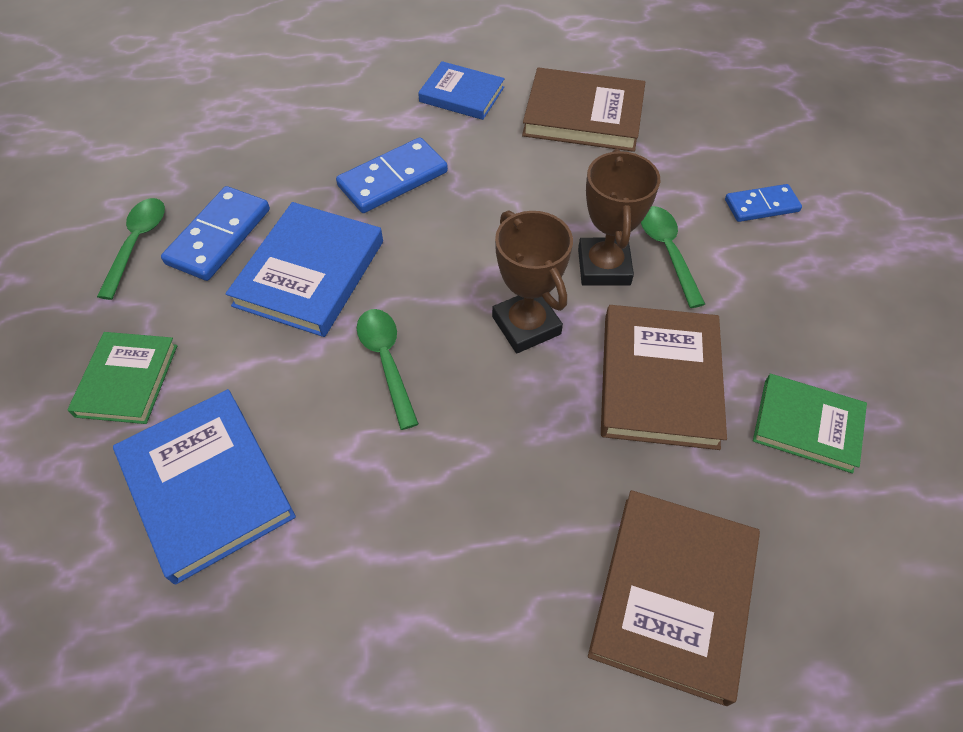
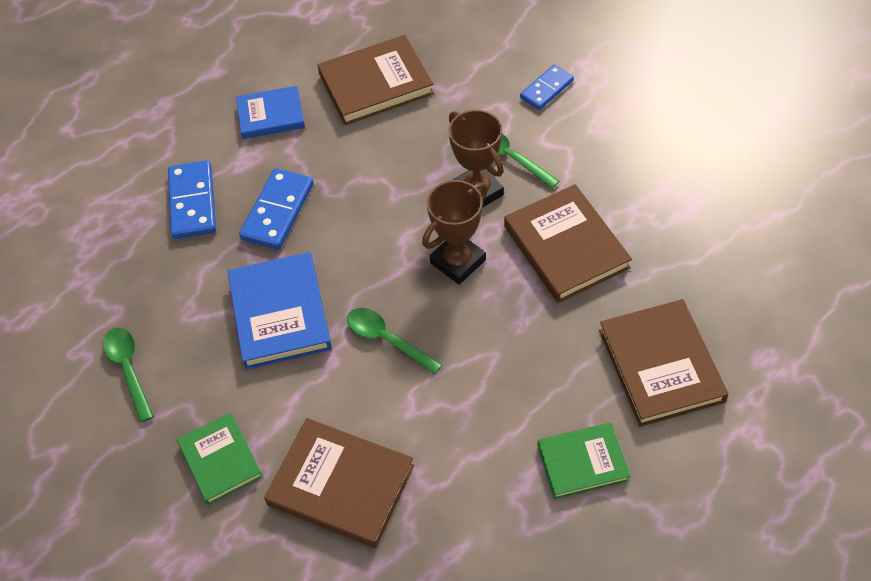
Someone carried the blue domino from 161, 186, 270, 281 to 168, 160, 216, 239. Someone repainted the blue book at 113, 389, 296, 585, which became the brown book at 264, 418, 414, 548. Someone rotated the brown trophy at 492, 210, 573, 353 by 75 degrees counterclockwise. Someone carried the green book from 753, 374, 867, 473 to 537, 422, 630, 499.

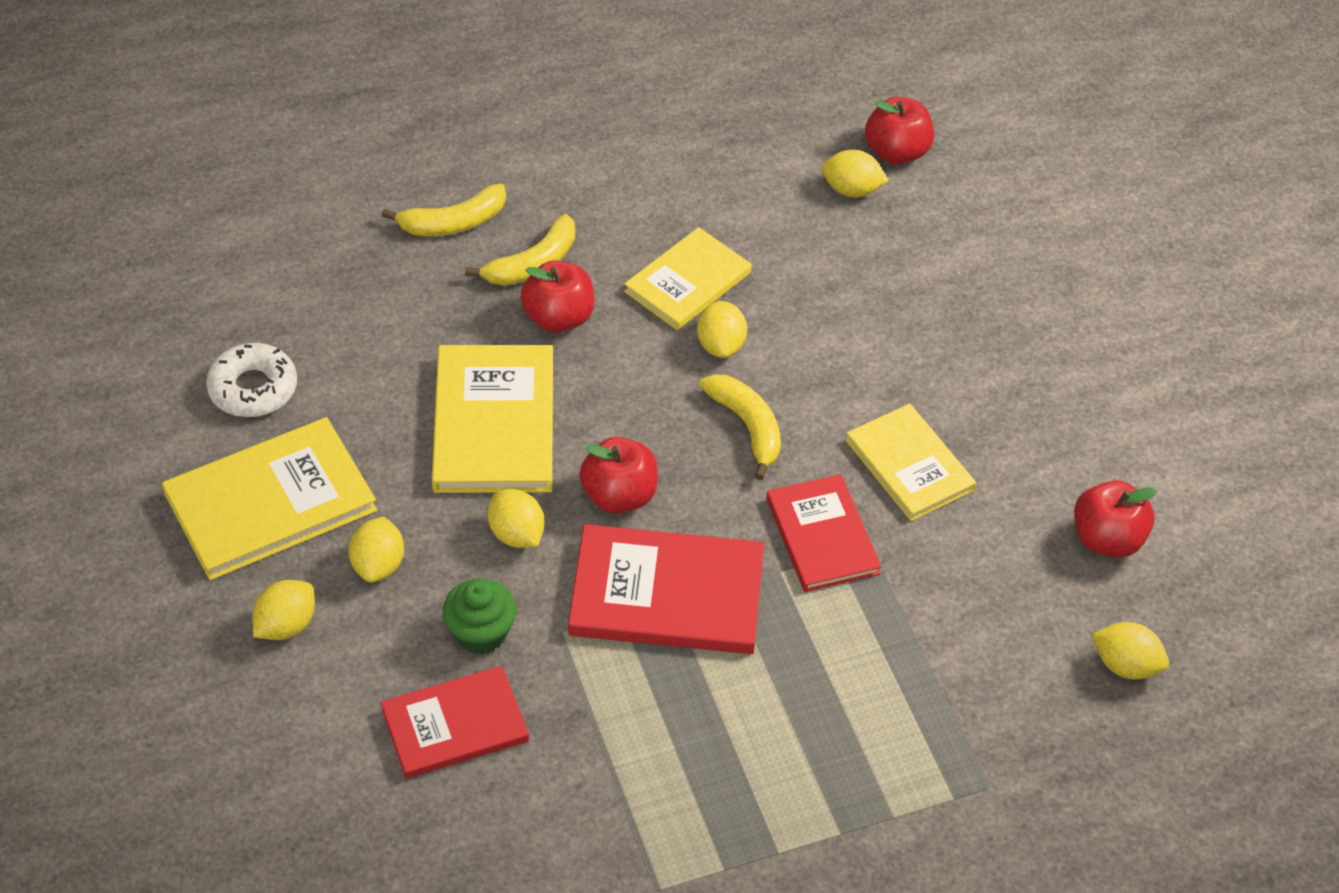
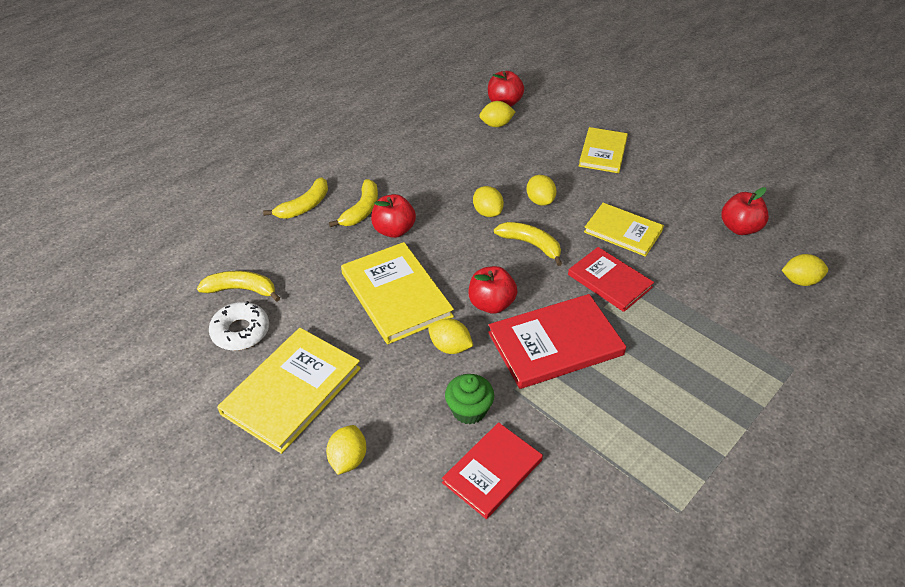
Someone put down the yellow banana at 197, 271, 280, 302. Someone carried the yellow lemon from 349, 517, 404, 583 to 527, 175, 556, 206. Someone carried the yellow book from 624, 227, 752, 330 to 579, 127, 628, 173.

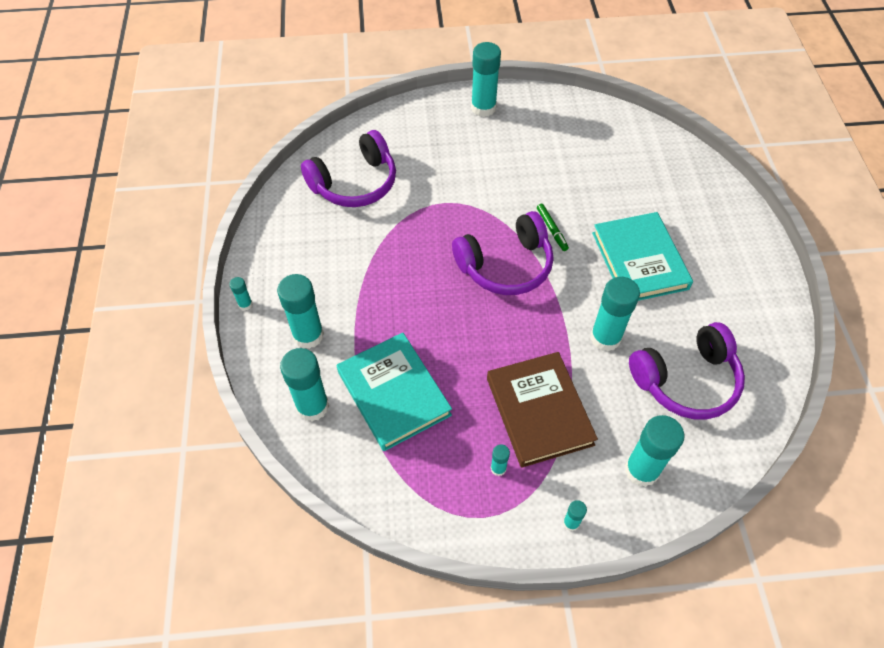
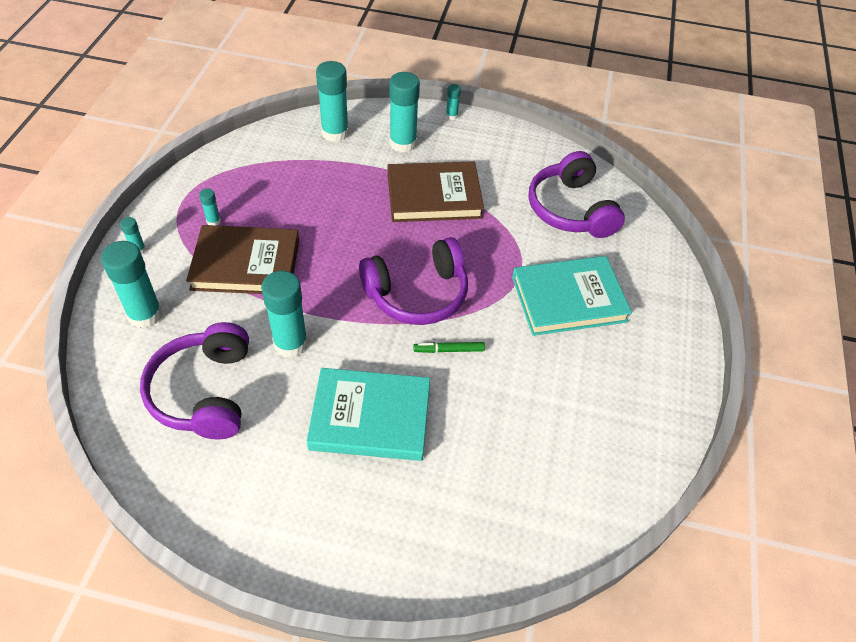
Someone rotated the purple headphones at 452, 211, 553, 295 by 105 degrees counterclockwise. Someone put down the brown book at 387, 161, 484, 222. Someone carried the turquoise book from 337, 333, 452, 451 to 512, 256, 632, 336. Someone took away the turquoise glue stick at 471, 42, 501, 117.

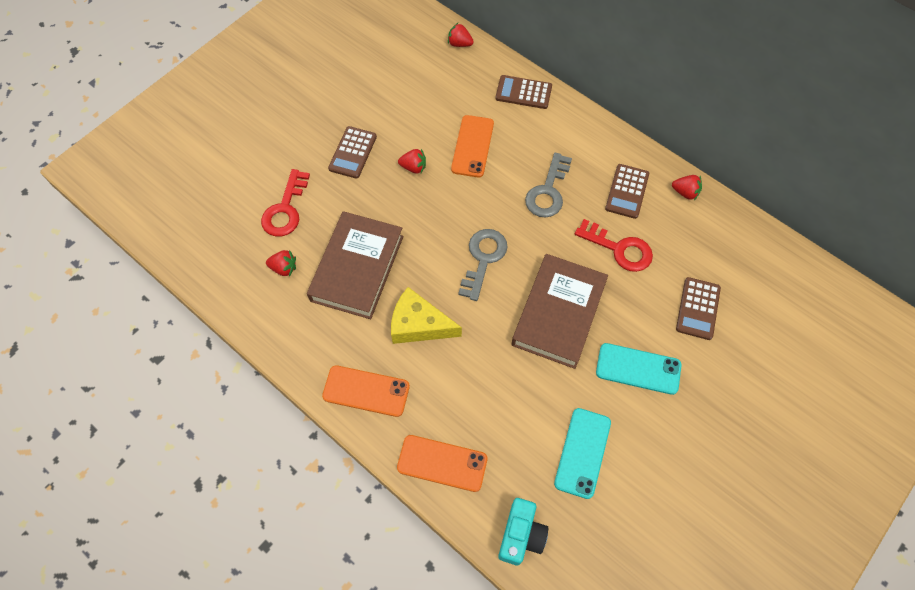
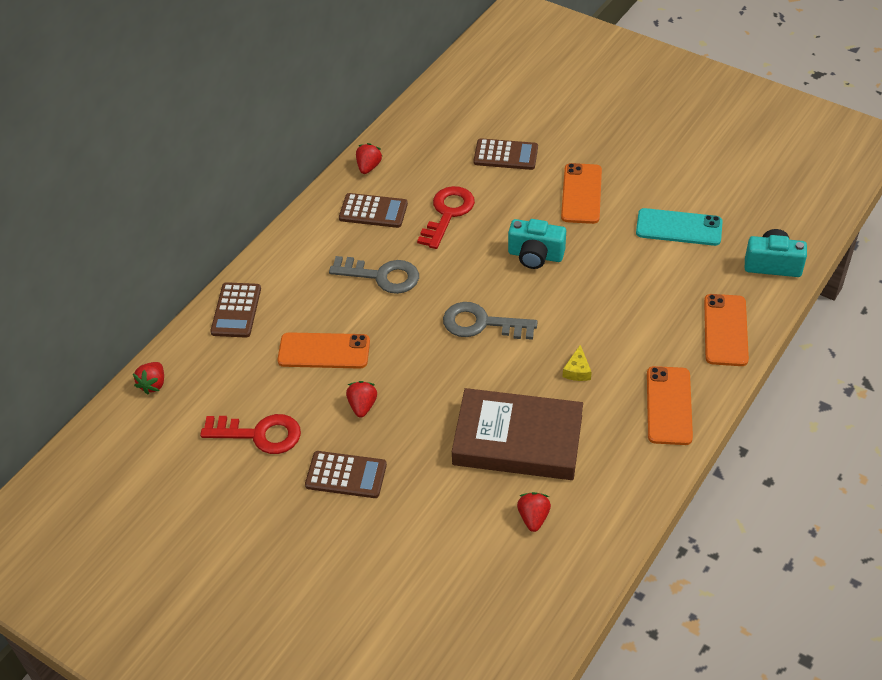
Someone carried the red key from 261, 169, 310, 237 to 200, 414, 301, 454. Someone swapped the brown book at 511, 254, 608, 369 for the turquoise camera at 508, 219, 566, 269. Someone repainted the turquoise phone at 596, 343, 682, 395, which became the orange phone at 561, 163, 602, 224. Someone scaled the yellow cheese at 391, 287, 462, 344 by 0.46.

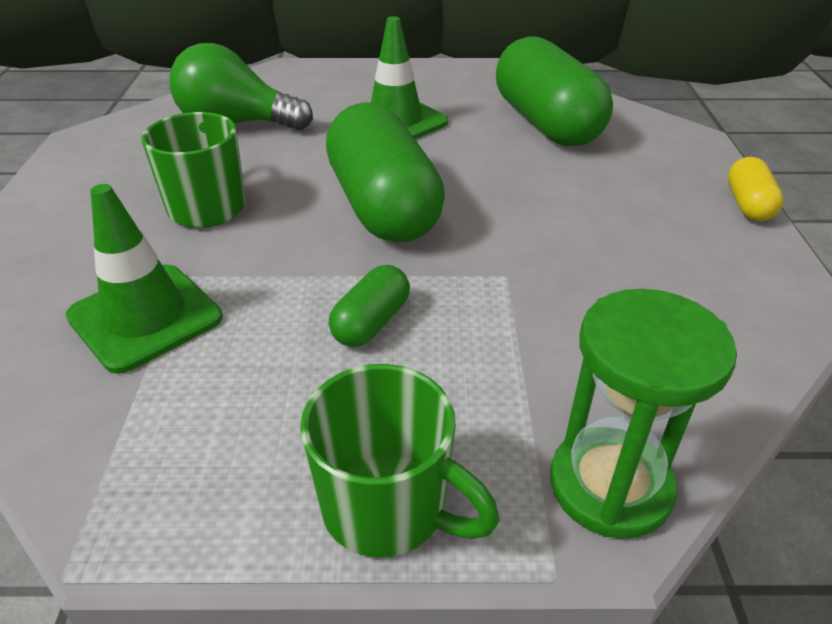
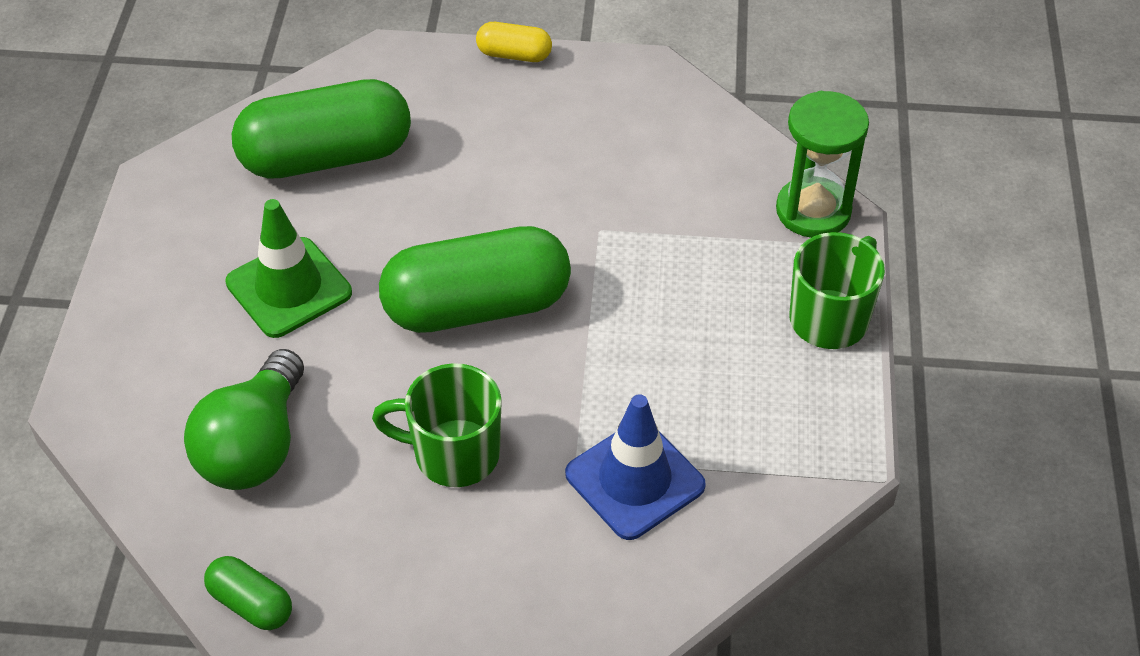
Someone carried the green capsule from 329, 265, 410, 347 to 204, 556, 292, 630. Someone repainted the green traffic cone at 65, 184, 223, 374, which became the blue traffic cone at 565, 394, 706, 540.

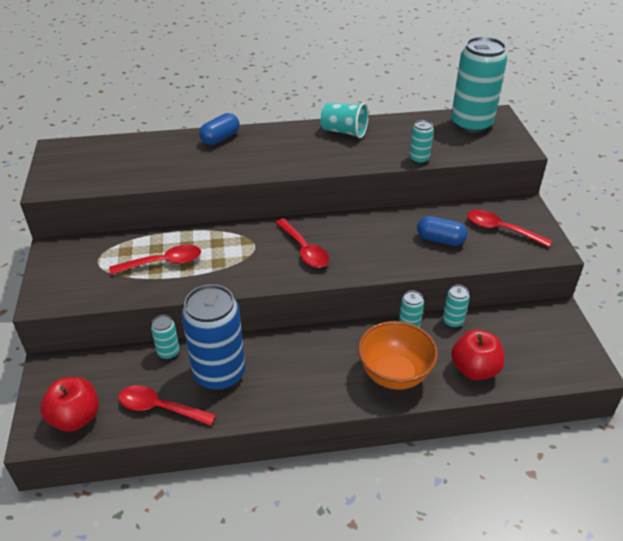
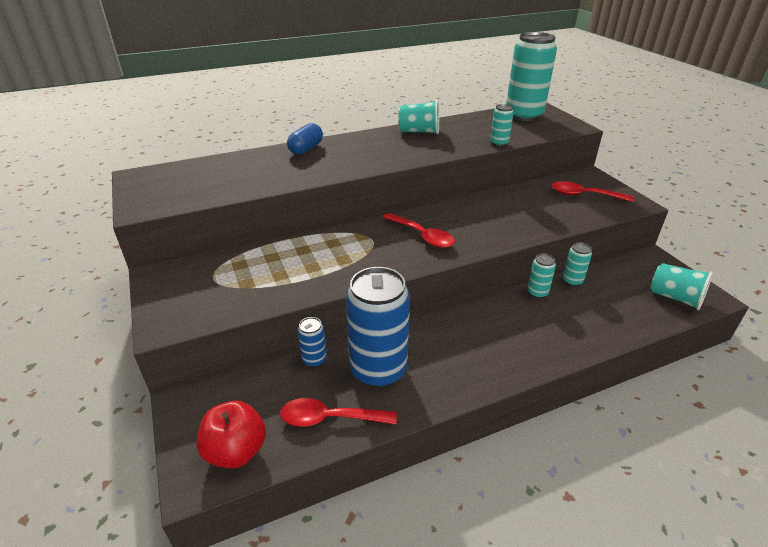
Someone repainted the turquoise can at 151, 315, 180, 359, which became the blue can at 298, 317, 327, 367. Someone put down the turquoise cup at 651, 263, 713, 310. Someone took away the red spoon at 109, 245, 201, 275. Someone took away the orange bowl at 358, 321, 438, 390. Someone took away the blue capsule at 417, 216, 468, 246. Someone took away the red apple at 451, 329, 505, 380.

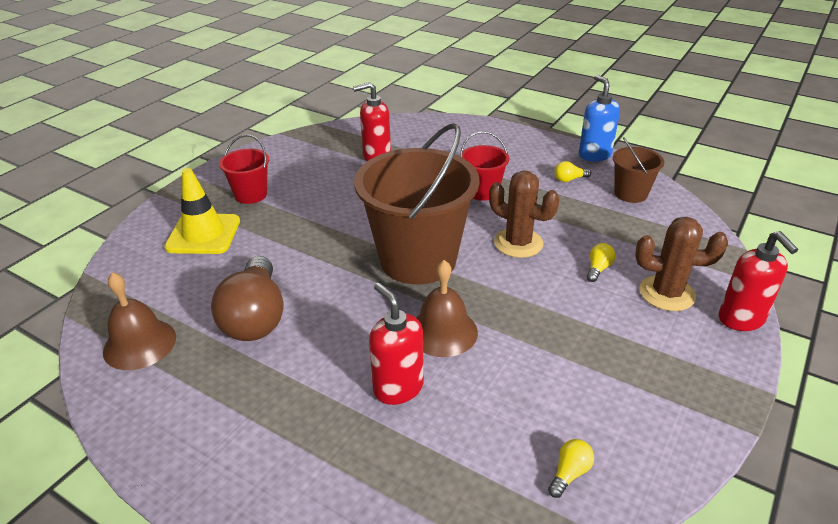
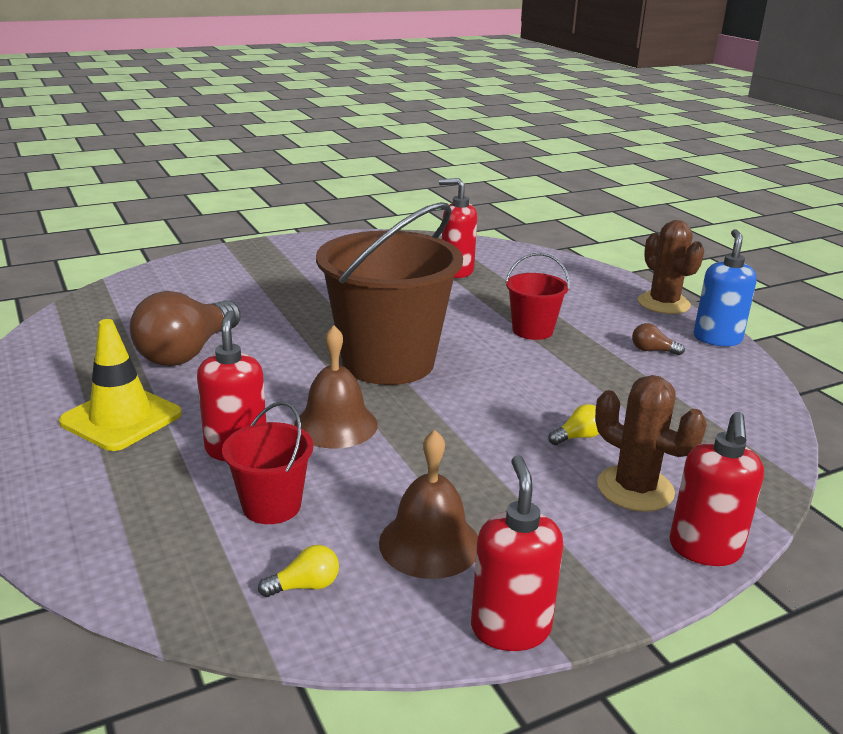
Someone carried the yellow traffic cone from 164, 168, 240, 254 to 59, 319, 182, 451. Someone carried the red bucket from 219, 135, 269, 204 to 222, 401, 313, 524. Someone carried the brown bell from 103, 272, 176, 370 to 379, 430, 478, 579. Someone put down the red soap dispenser at 471, 455, 563, 651. Someone repainted the yellow light bulb at 555, 161, 591, 182, which became the brown light bulb at 632, 323, 685, 355. Someone carried the brown cactus from 489, 170, 559, 258 to 638, 220, 704, 314. Someone took away the brown bucket at 613, 137, 665, 203.

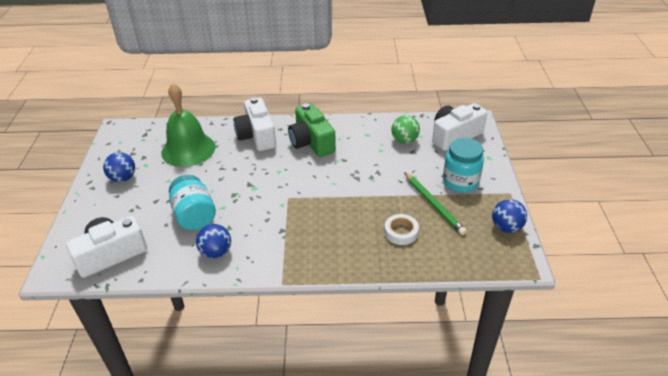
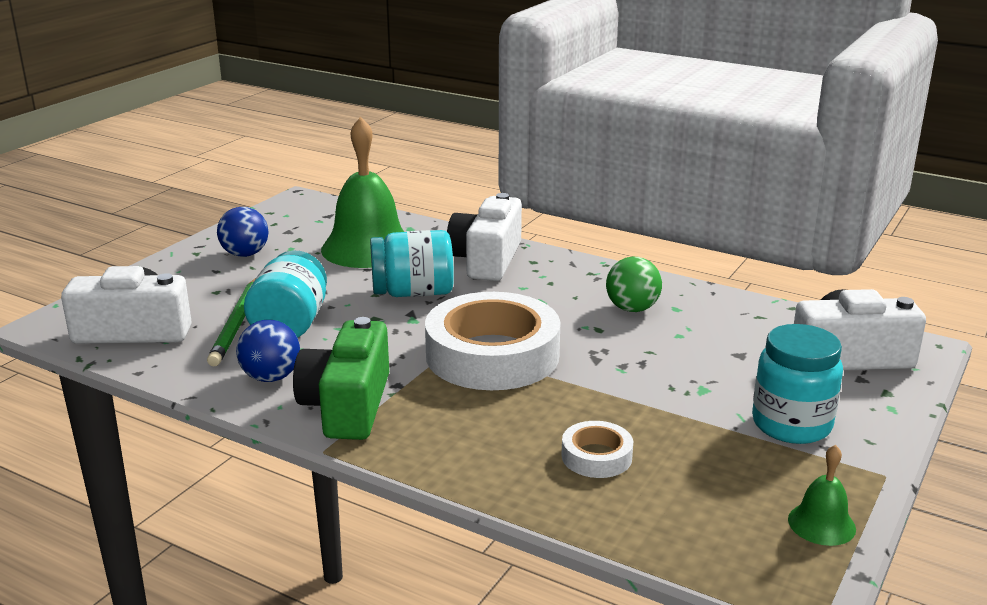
Someone carried the green pencil from 404, 172, 467, 235 to 207, 278, 256, 367. Someone carried the green camera from 288, 103, 336, 157 to 293, 317, 389, 440. Someone put down the turquoise jar at 370, 230, 454, 297. Someone put down the white tape at 425, 292, 560, 390. Someone carried the green ball from 391, 115, 420, 144 to 606, 257, 662, 312. Someone swapped the blue ball at 492, 199, 527, 233 for the green bell at 788, 445, 856, 546.

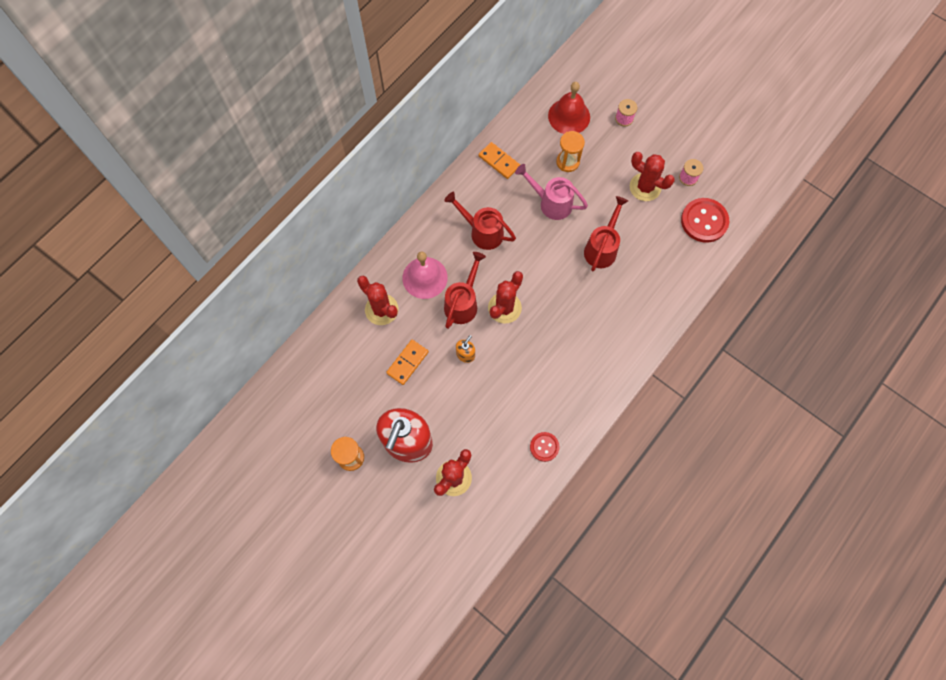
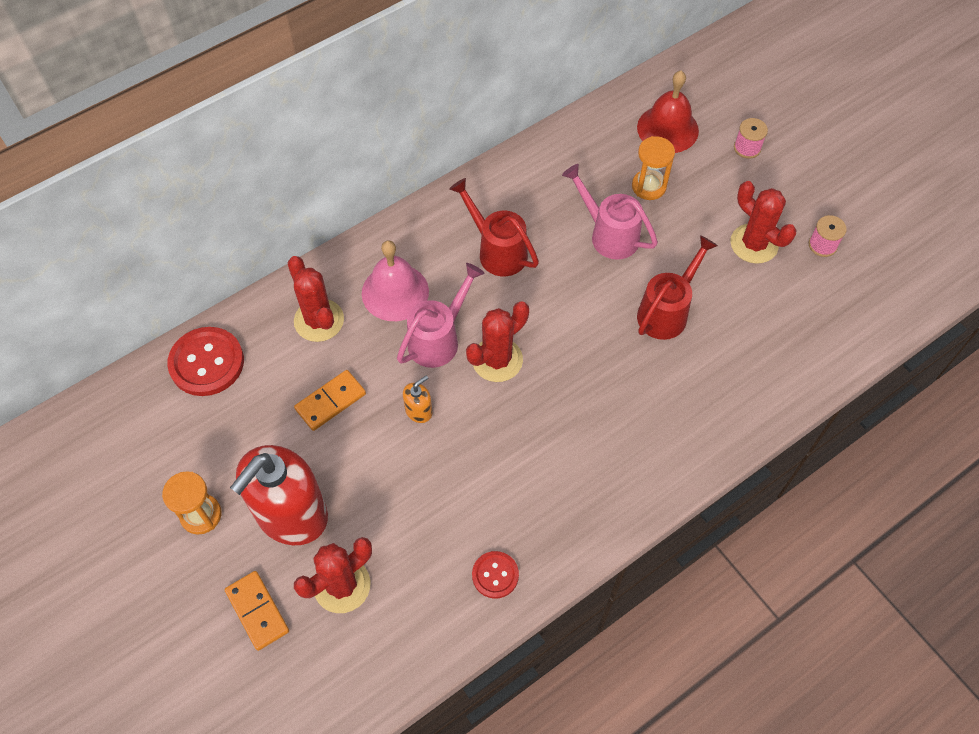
Someone carried the red button from 681, 198, 729, 243 to 167, 327, 244, 396. Someone carried the orange domino from 479, 142, 520, 179 to 225, 571, 289, 651. Someone repainted the red watering can at 444, 252, 486, 329, which became the pink watering can at 397, 263, 484, 368.

